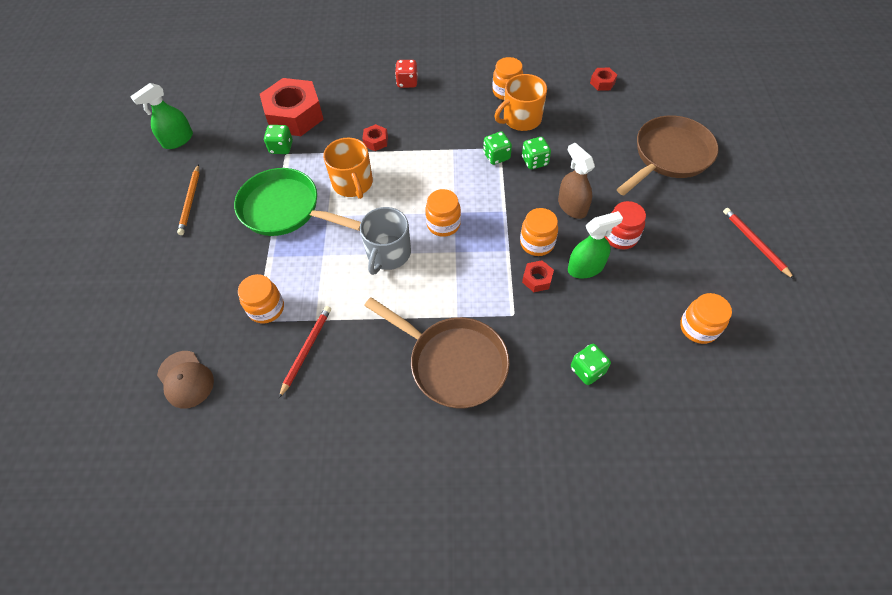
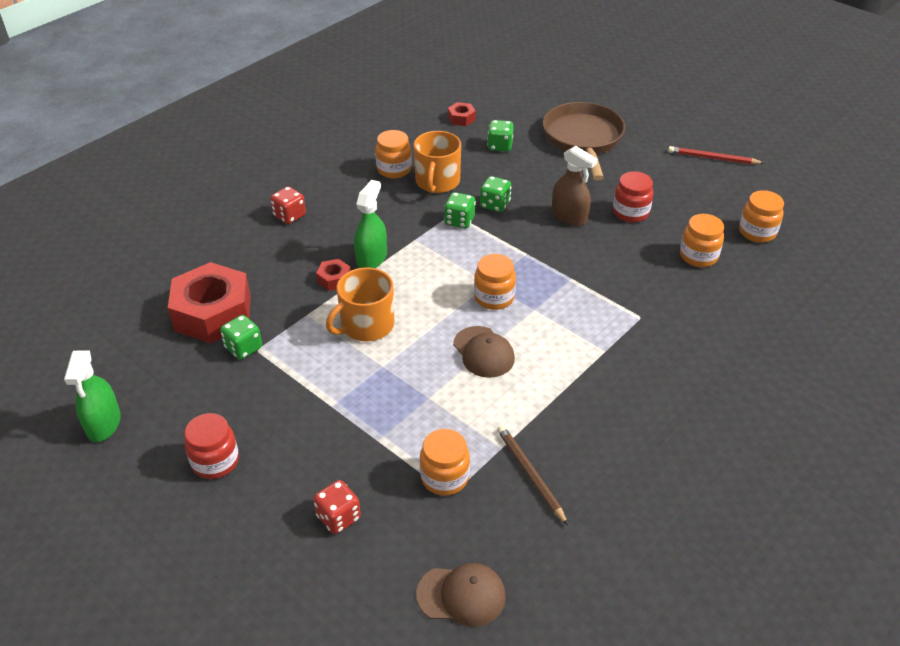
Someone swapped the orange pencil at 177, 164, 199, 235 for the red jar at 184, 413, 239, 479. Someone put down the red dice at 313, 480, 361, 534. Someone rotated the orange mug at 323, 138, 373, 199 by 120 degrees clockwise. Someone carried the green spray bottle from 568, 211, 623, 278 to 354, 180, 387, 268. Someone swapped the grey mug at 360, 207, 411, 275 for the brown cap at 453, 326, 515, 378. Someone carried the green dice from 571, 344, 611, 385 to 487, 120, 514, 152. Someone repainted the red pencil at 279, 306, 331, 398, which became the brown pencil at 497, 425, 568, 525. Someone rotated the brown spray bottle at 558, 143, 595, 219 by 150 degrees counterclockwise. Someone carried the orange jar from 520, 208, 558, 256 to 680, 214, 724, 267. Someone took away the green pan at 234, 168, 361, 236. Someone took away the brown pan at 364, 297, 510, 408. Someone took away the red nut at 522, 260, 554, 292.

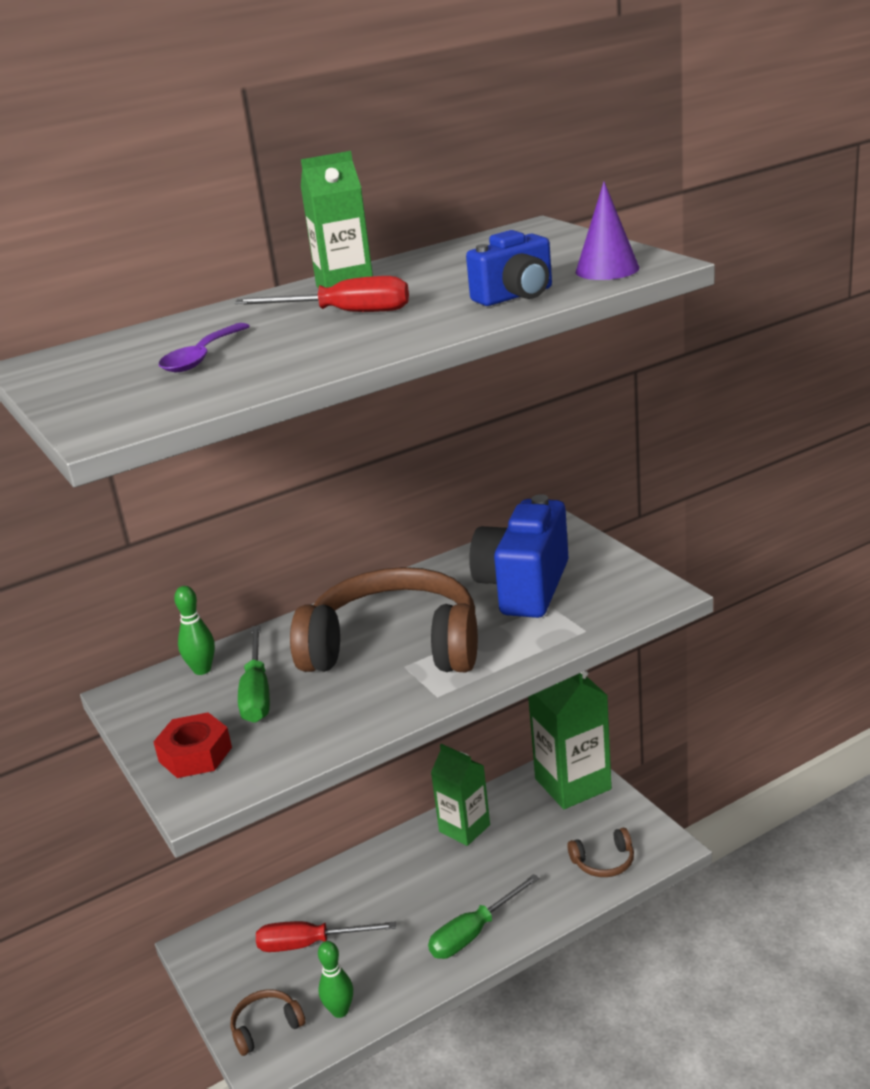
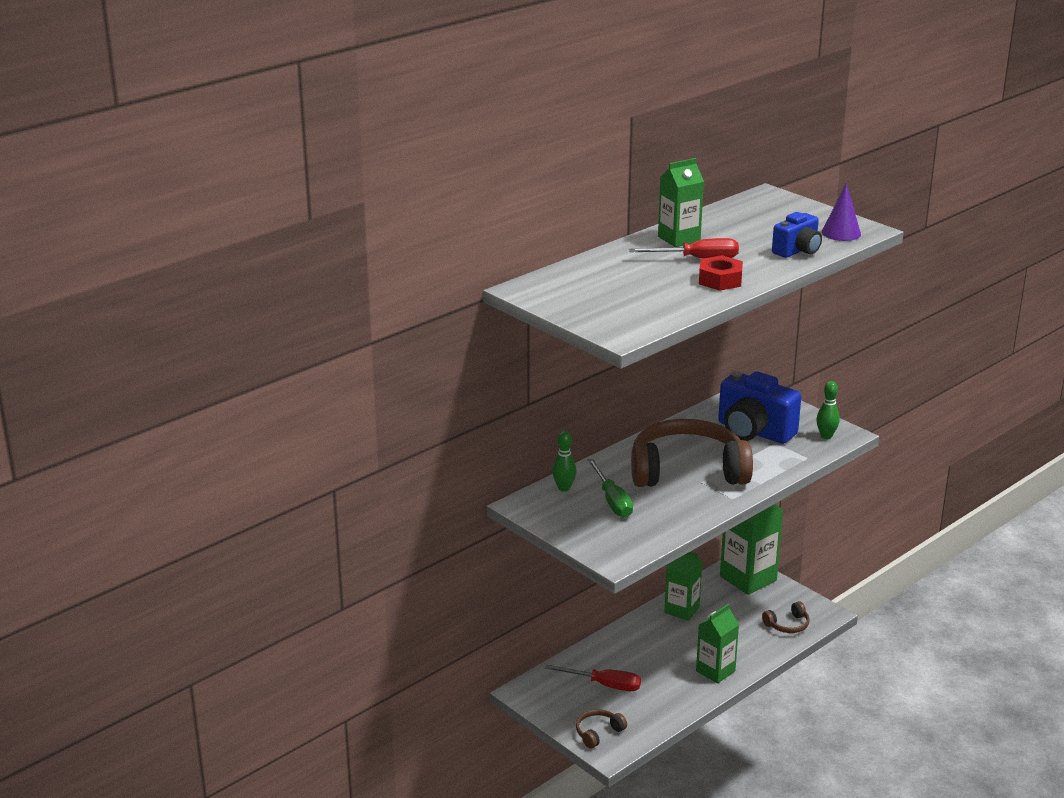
Someone rotated the red screwdriver at 256, 921, 396, 952 by 150 degrees counterclockwise. Someone swapped the green screwdriver at 428, 874, 539, 959 for the green carton at 696, 604, 739, 684. Someone carried the red nut from 153, 712, 232, 778 to 699, 255, 743, 291. Someone rotated the blue camera at 469, 494, 569, 618 by 60 degrees counterclockwise. Someone carried the green bowling pin from 318, 941, 353, 1018 to 816, 381, 840, 439. Someone took away the purple spoon at 159, 323, 250, 372.

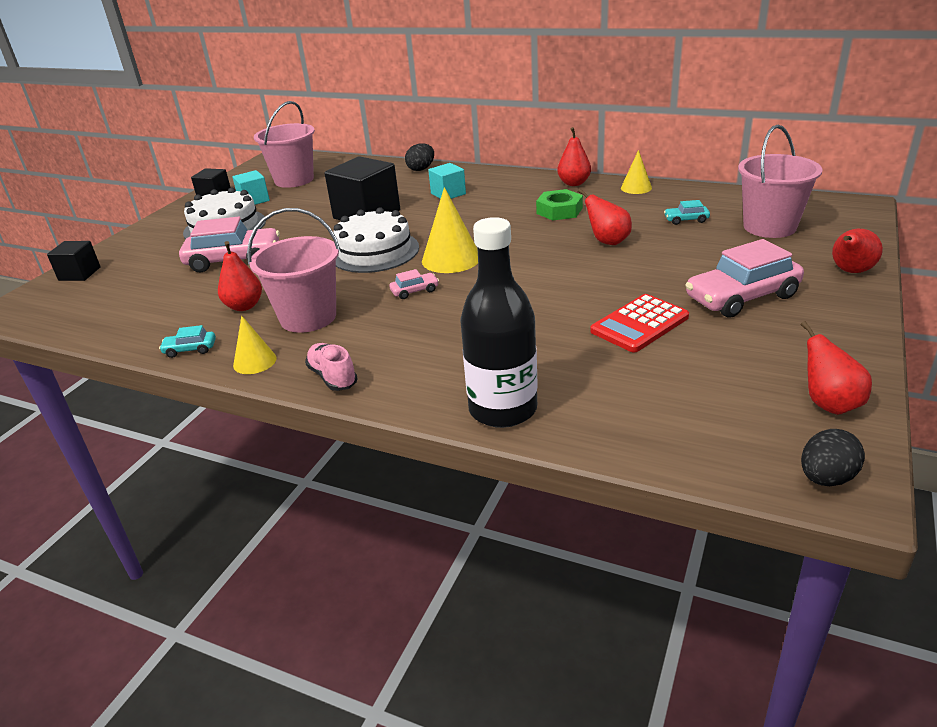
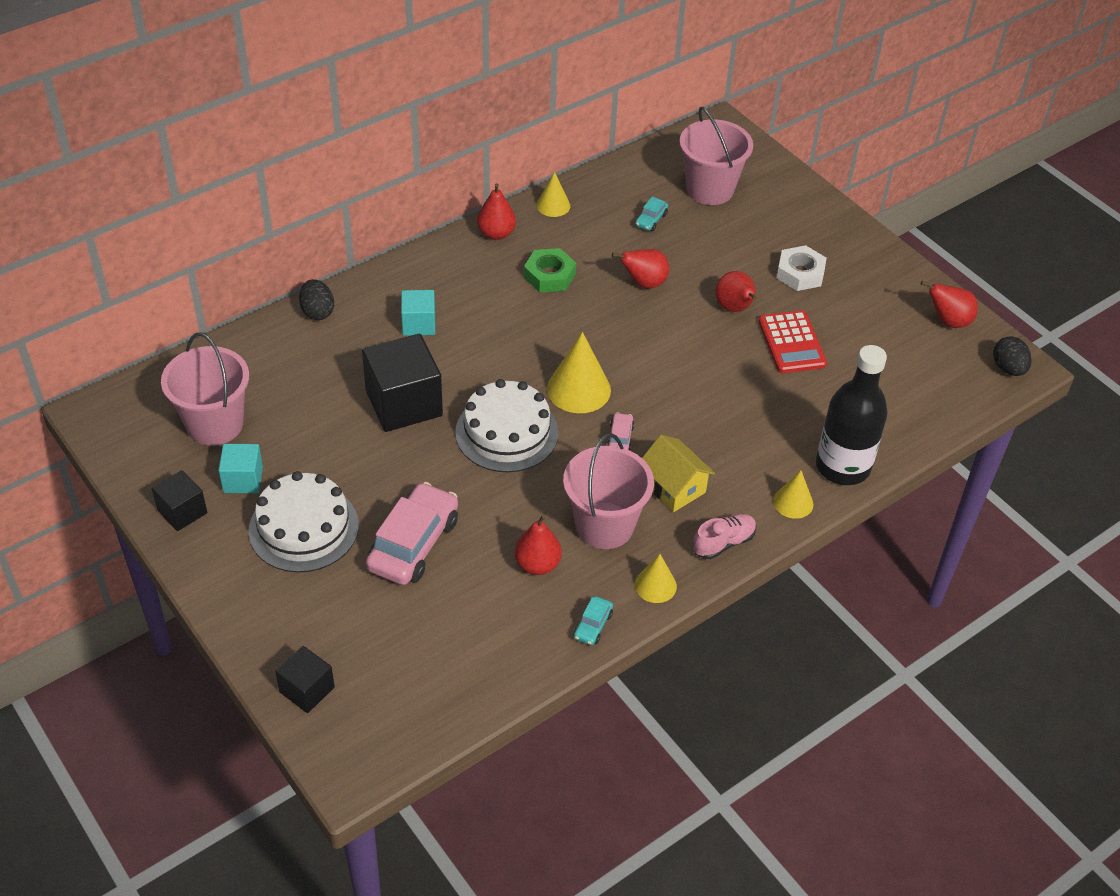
Someone put down the yellow house at 642, 435, 715, 512. Someone rotated the pink shoe at 305, 343, 358, 391 by 150 degrees clockwise. Someone carried the red pear from 832, 229, 883, 273 to 716, 271, 757, 312. Someone put down the yellow cone at 773, 470, 813, 519. Someone swapped the pink car at 685, 239, 804, 318 for the white nut at 777, 245, 827, 291.

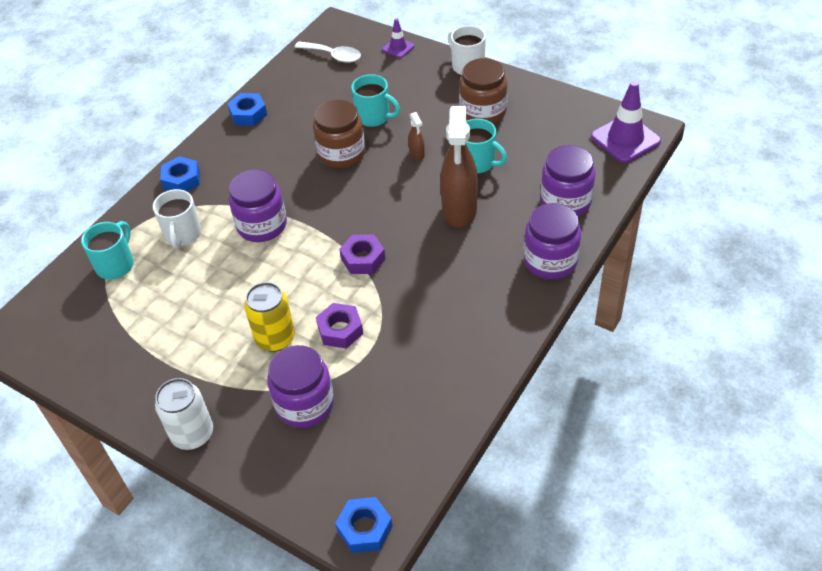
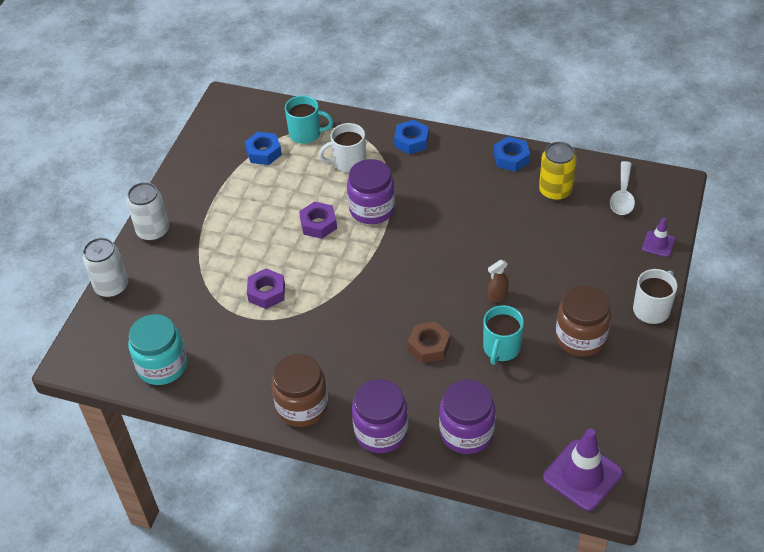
Someone put down the white can at 83, 238, 128, 298. Someone put down the turquoise jar at 128, 314, 187, 385. Someone carried the blue nut from 335, 497, 392, 553 to 245, 132, 282, 165. Someone carried the brown jar from 313, 100, 365, 169 to 271, 354, 328, 427. Someone carried the purple nut from 339, 235, 385, 274 to 299, 201, 337, 239. Someone swapped the brown spray bottle at 440, 106, 478, 228 for the brown nut at 408, 321, 450, 363. Someone carried the yellow can from 244, 282, 295, 352 to 539, 142, 577, 201. Someone took away the purple jar at 267, 345, 334, 428. Someone took away the turquoise mug at 351, 74, 400, 127.

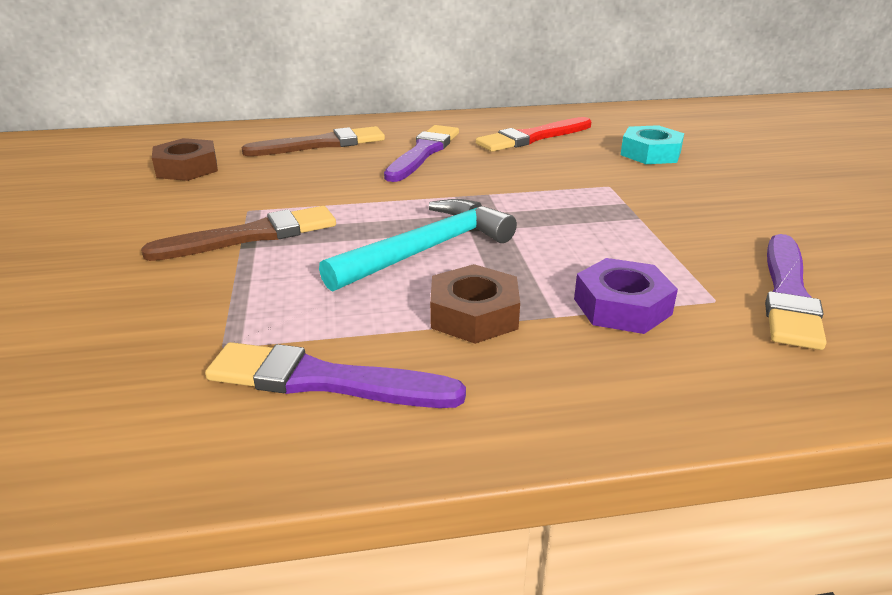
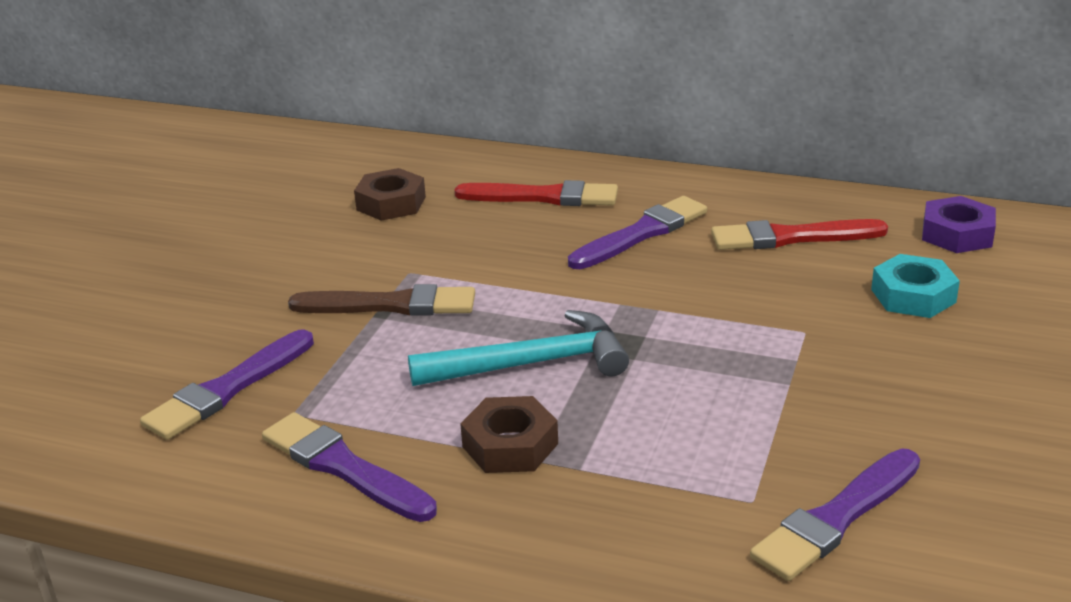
Someone put down the purple brush at 140, 329, 314, 440. Someone repainted the brown brush at 242, 126, 385, 156, which became the red brush at 454, 180, 618, 206. Someone carried the purple nut from 574, 258, 678, 334 to 922, 196, 996, 253.

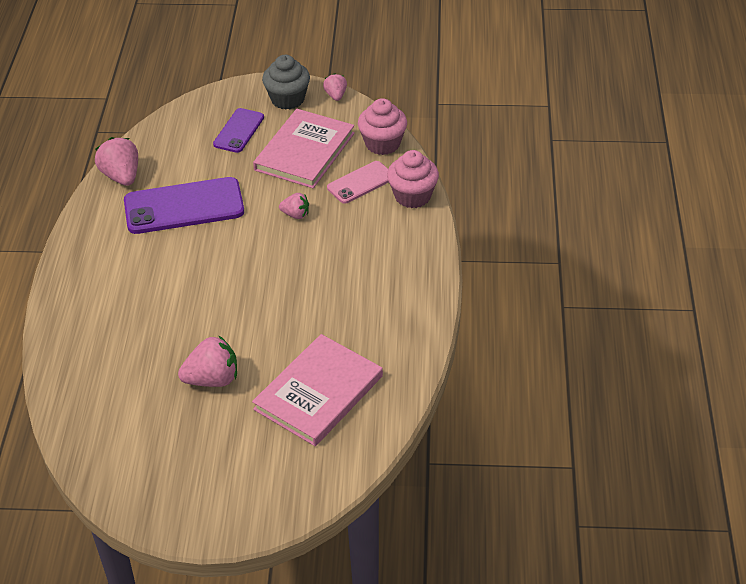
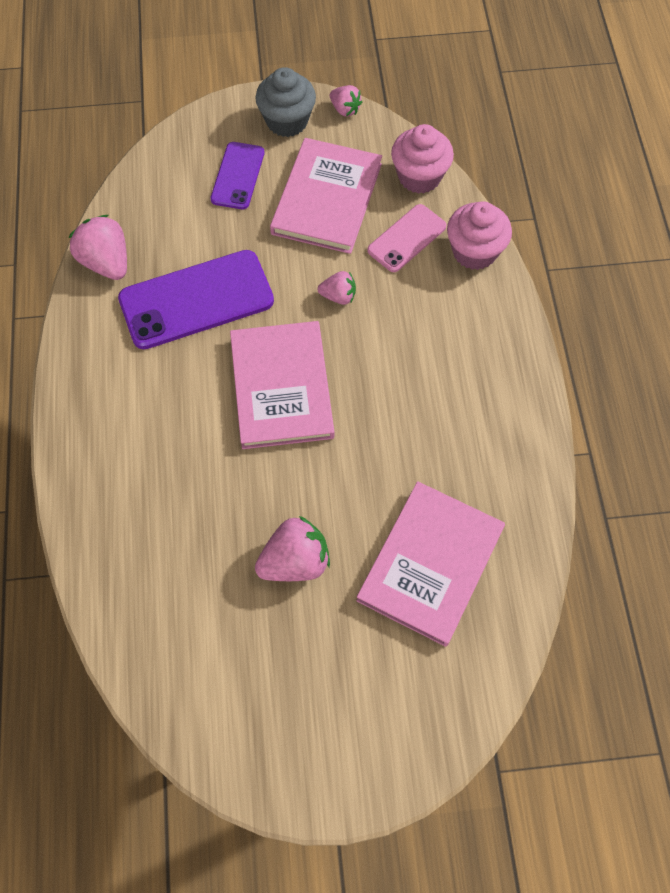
Someone put down the pink book at 230, 321, 334, 449. Someone rotated the pink strawberry at 323, 73, 347, 101 by 150 degrees clockwise.

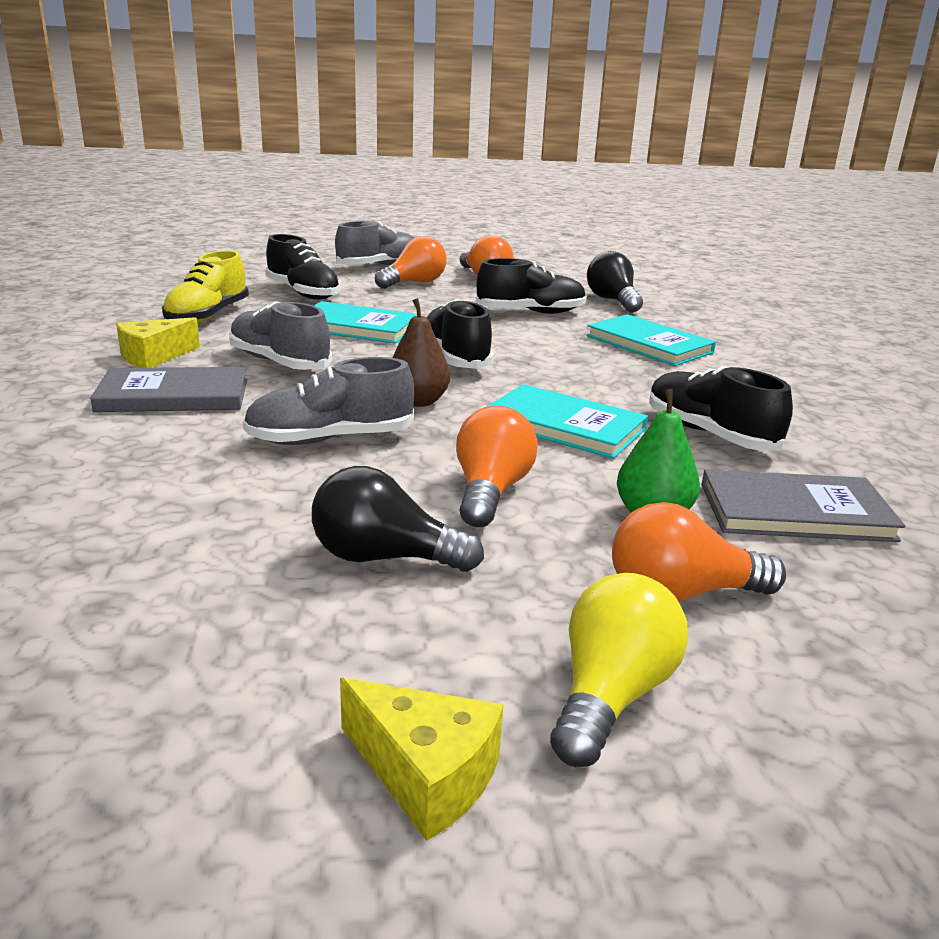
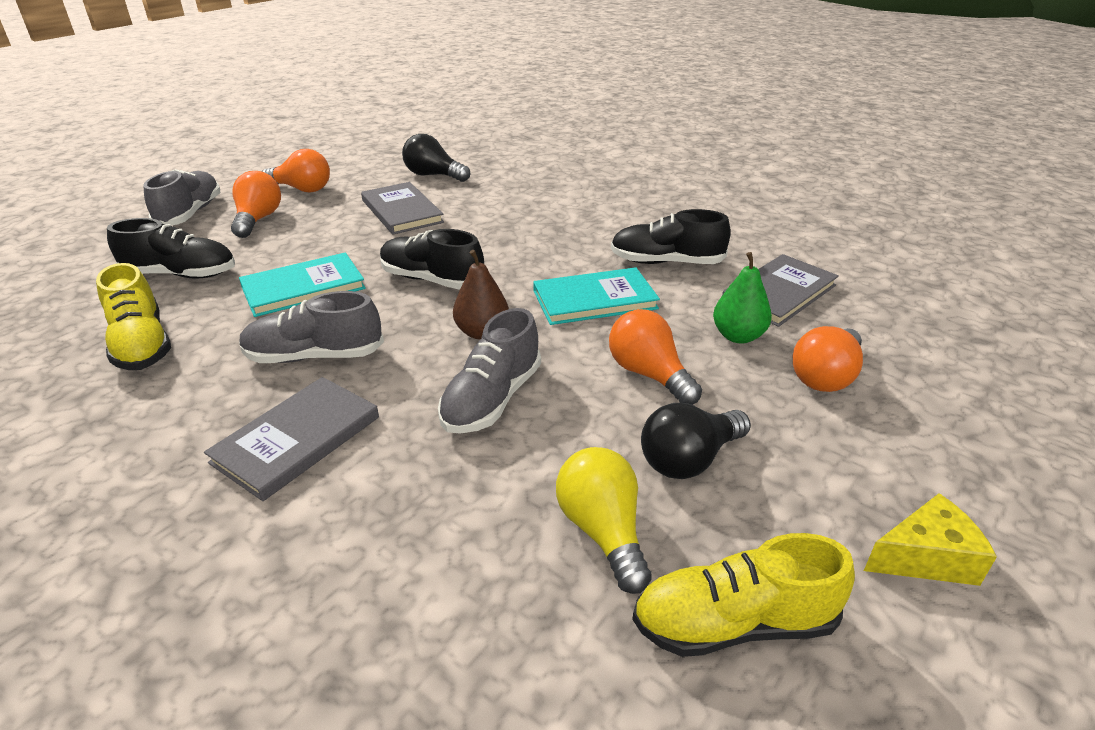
Someone swapped the black shoe at 476, 258, 587, 314 for the grey book at 361, 182, 444, 235. Someone carried the yellow light bulb from 550, 573, 688, 767 to 556, 447, 652, 594. Someone put down the yellow shoe at 632, 533, 855, 657. Someone took away the yellow cheese at 116, 317, 200, 368. Someone took away the turquoise book at 586, 314, 716, 366.

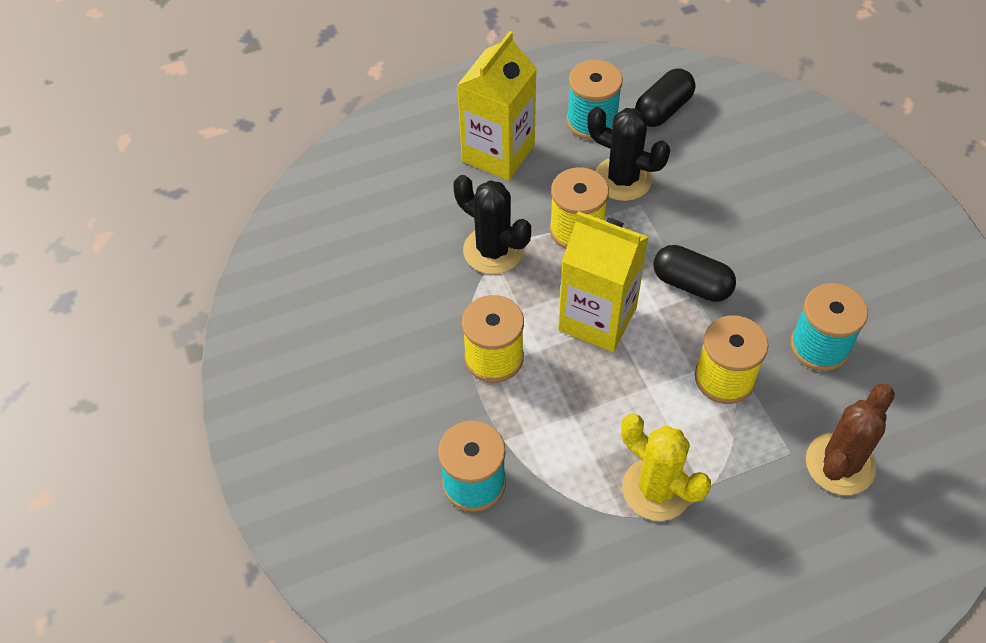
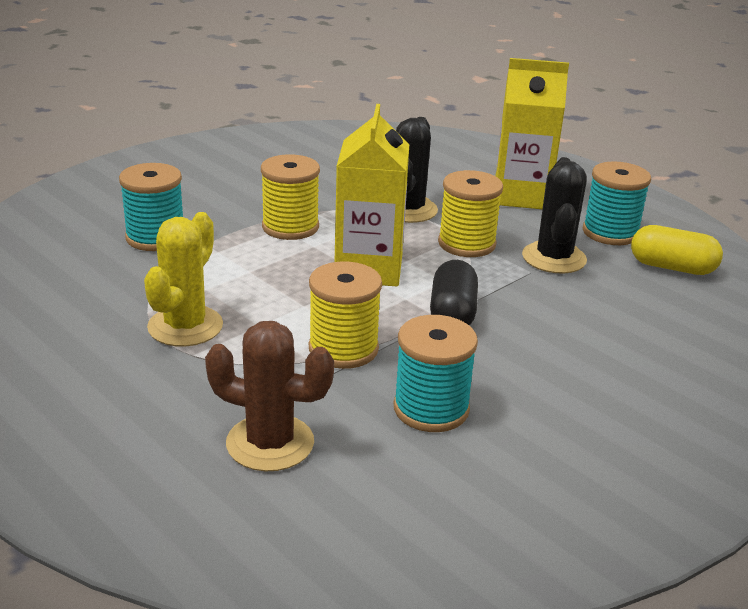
Someone repainted the black capsule at 635, 68, 695, 127, which became the yellow capsule at 631, 225, 723, 275.

